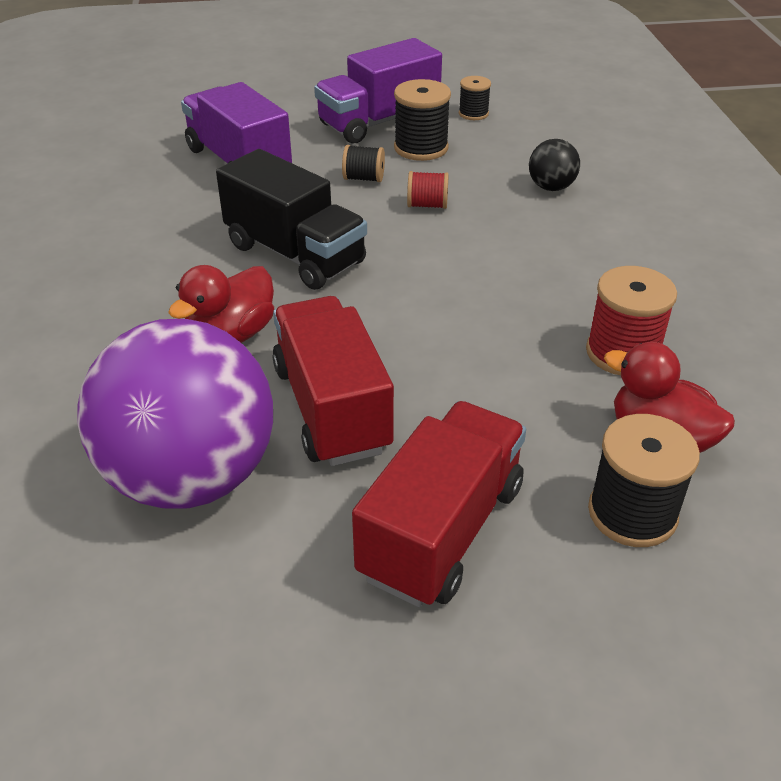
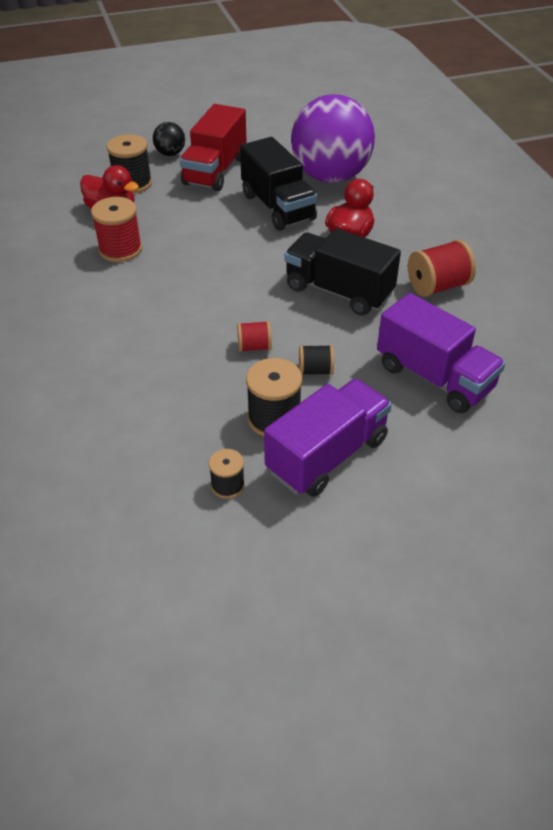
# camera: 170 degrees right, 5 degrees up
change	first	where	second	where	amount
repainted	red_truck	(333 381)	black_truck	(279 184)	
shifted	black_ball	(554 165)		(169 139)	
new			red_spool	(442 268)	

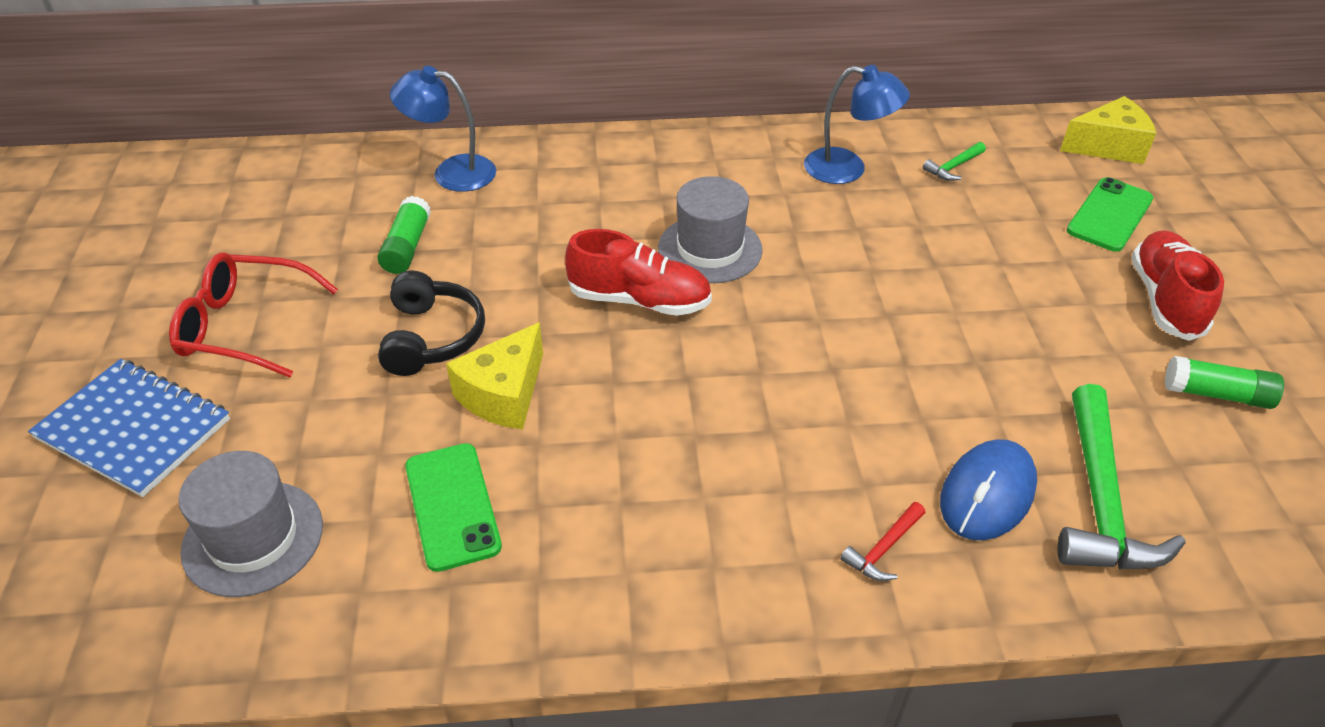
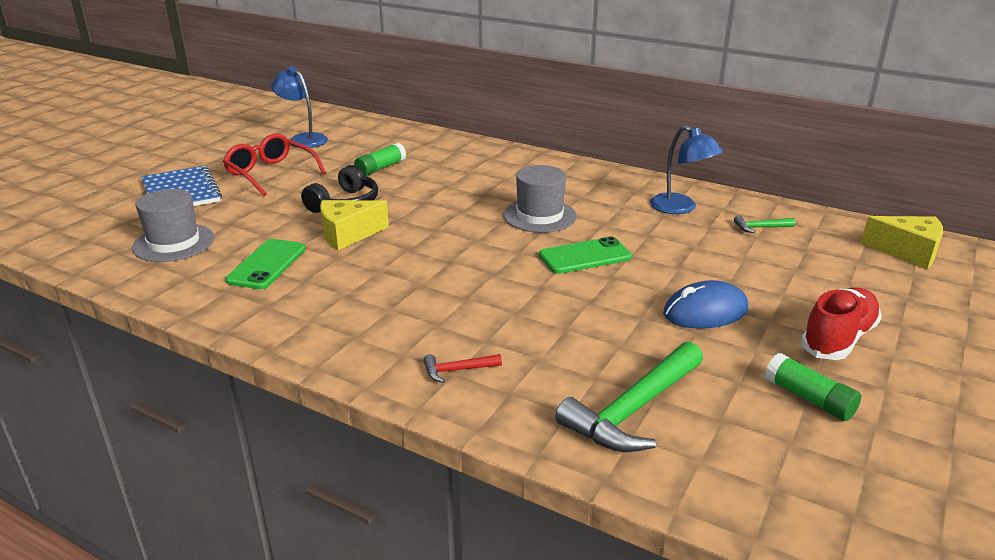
# camera: 35 degrees right, 15 degrees down
change	first	where	second	where	amount
shifted	blue_lamp	(443 129)		(299 107)	
gone	red_shoe	(638 272)			
shifted	blue_mouse	(988 489)		(705 304)	
shifted	green_phone	(1110 214)		(585 255)	

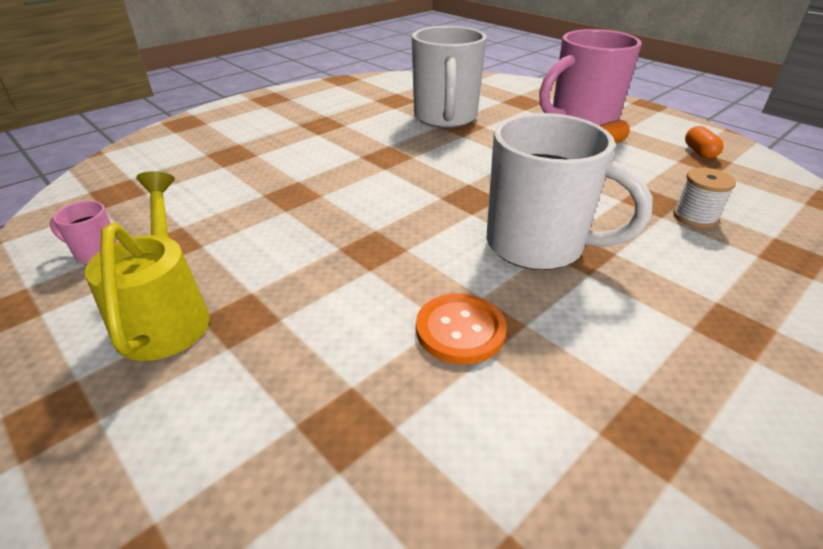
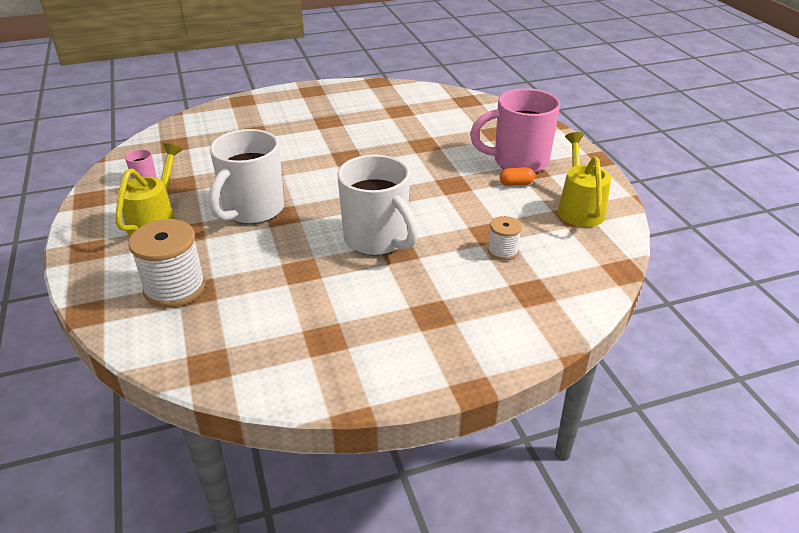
# camera: 25 degrees right, 0 degrees up
change	first	where	second	where	amount
shifted	white_mug	(449 77)		(246 176)	
gone	orange_button	(461 328)			
swapped	orange_capsule	(704 142)	yellow_watering_can	(584 179)	
new			white_spool	(167 263)	

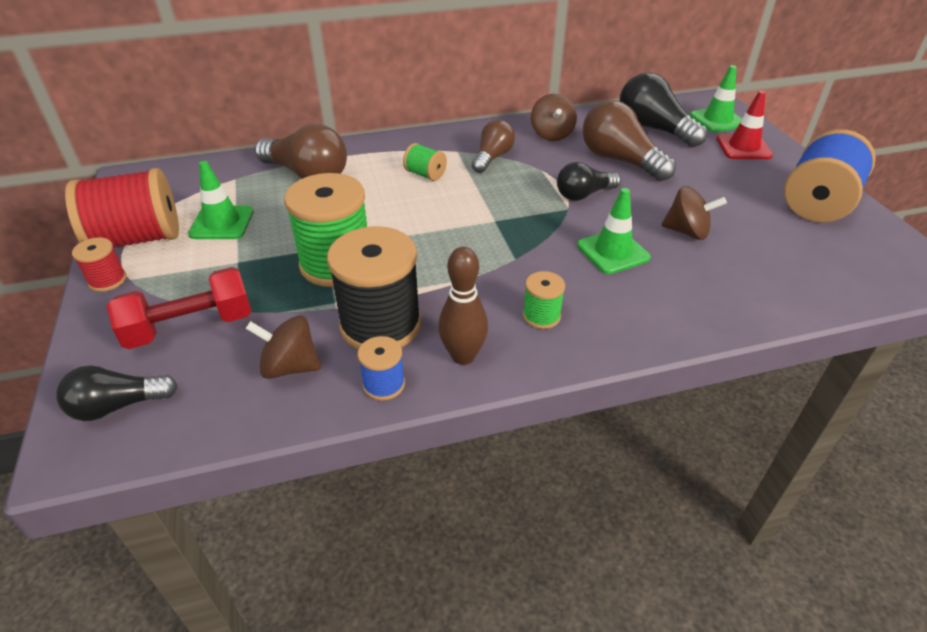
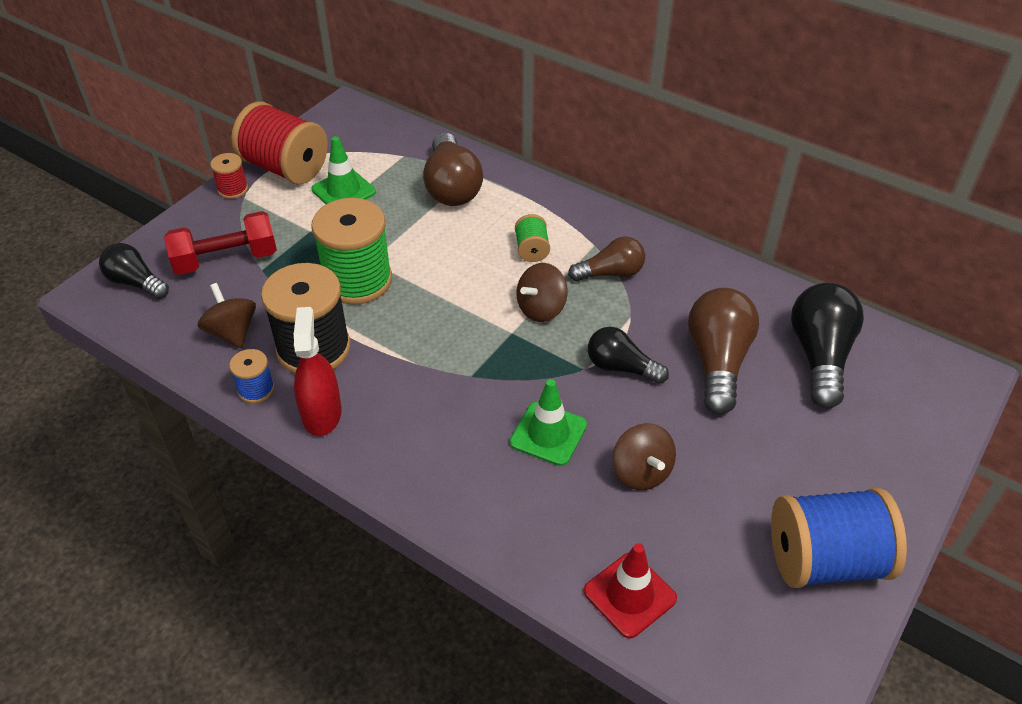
# camera: 50 degrees right, 5 degrees up
change	first	where	second	where	amount
rotated	red_dumbbell	(178 308)		(220 243)	45 degrees counterclockwise
swapped	brown_bowling_pin	(463 306)	red_spray_bottle	(318 371)	
gone	green_spool	(544 300)			
shifted	brown_spinning_top	(554 117)		(542 292)	
gone	green_traffic_cone	(716 98)			
shifted	red_traffic_cone	(744 125)		(630 590)	

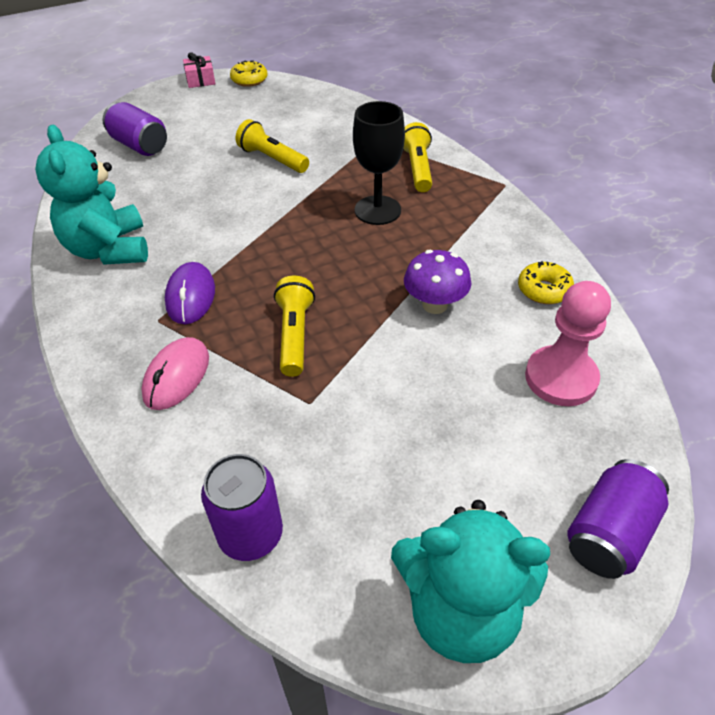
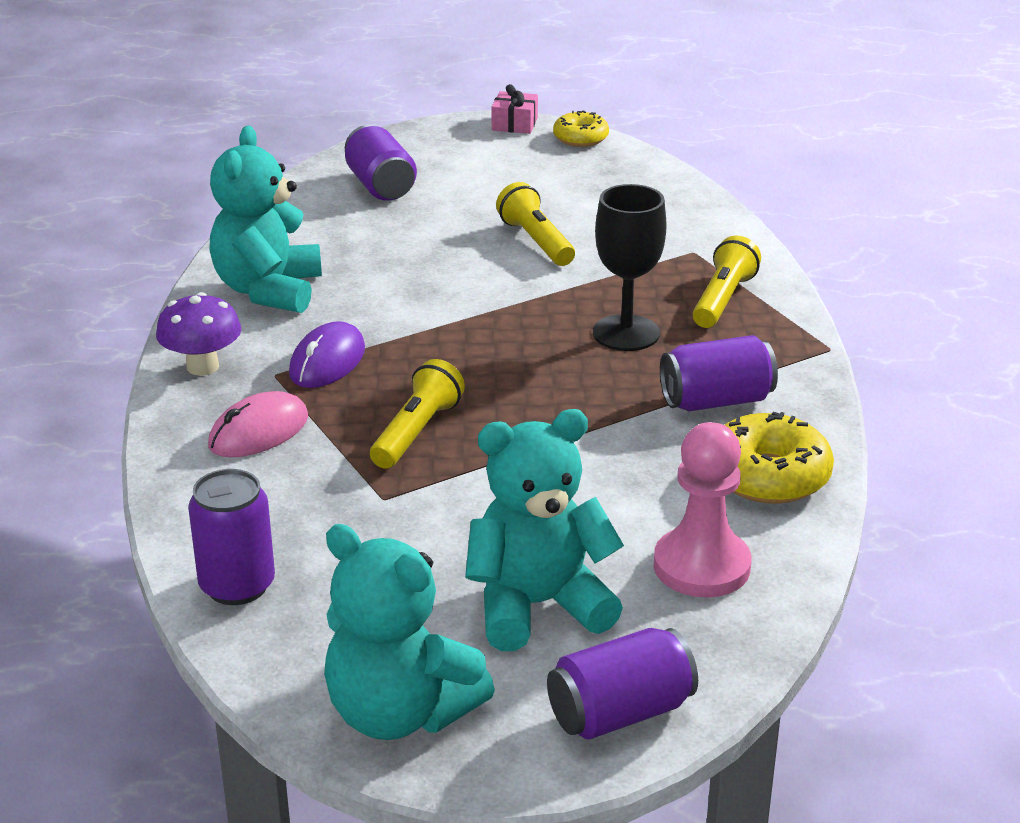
# camera: 25 degrees right, 15 degrees down
change	first	where	second	where	amount
shifted	purple_mushroom	(437 282)		(198 334)	
scaled	yellow_donut	(546 282)		(779 458)	x1.61
new			turquoise_teddy_bear	(544 530)	
new			purple_can	(719 373)	

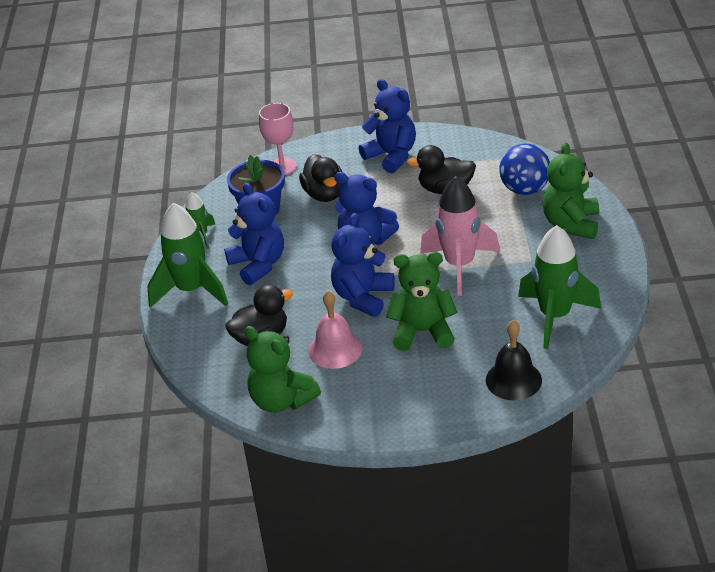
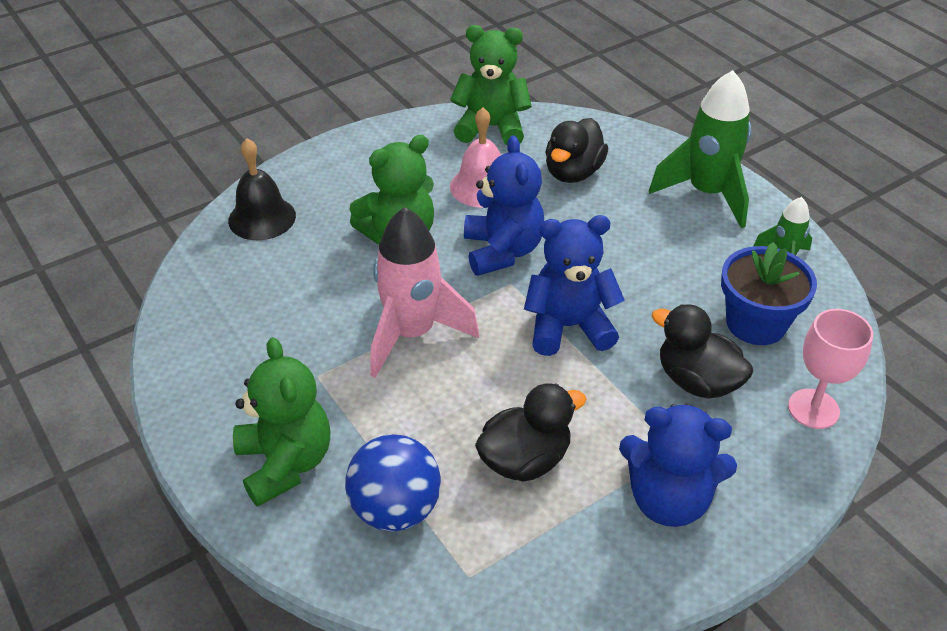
# camera: 145 degrees right, 5 degrees up
change	first	where	second	where	amount
gone	blue_teddy_bear	(254 234)			
gone	green_rocket	(559 287)			

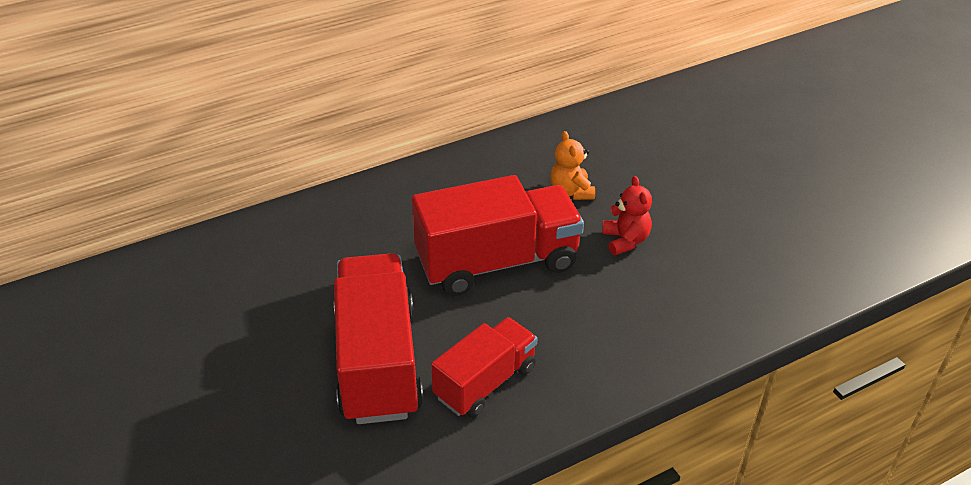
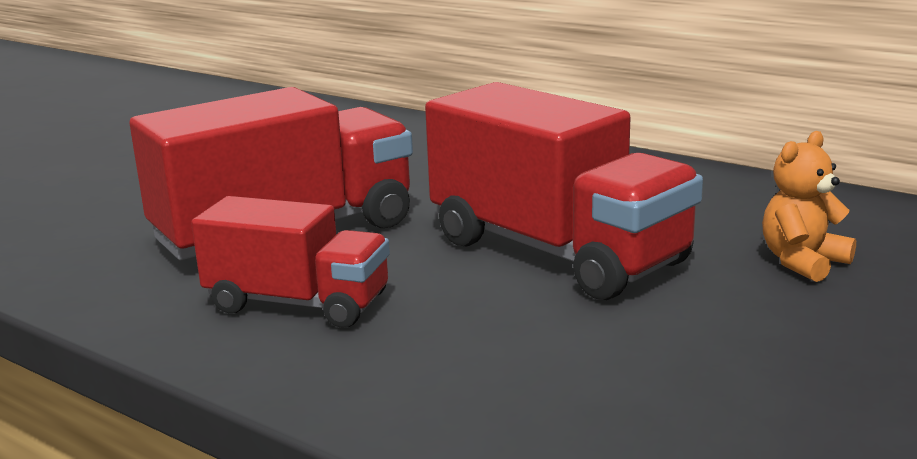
# camera: 65 degrees right, 20 degrees down
change	first	where	second	where	amount
gone	red_teddy_bear	(627 215)			

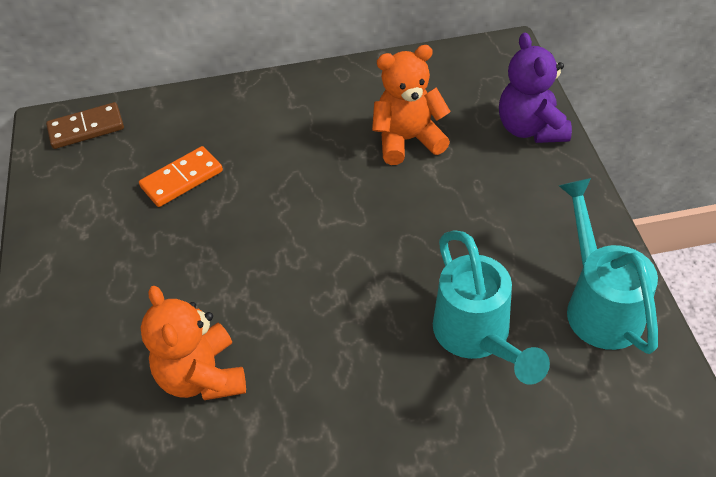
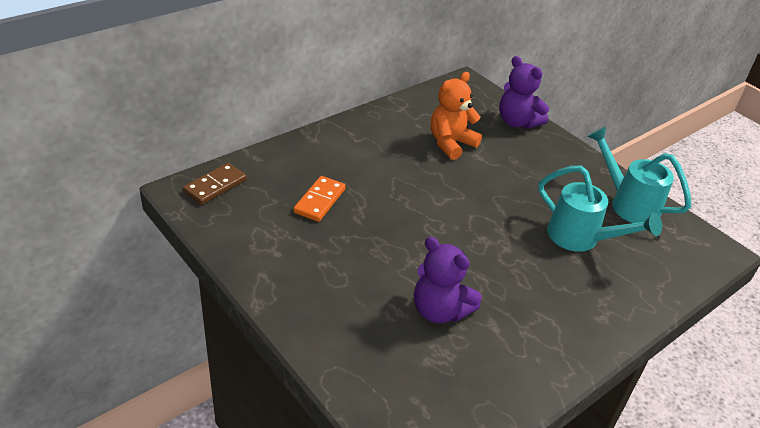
# camera: 35 degrees left, 10 degrees down
change	first	where	second	where	amount
repainted	orange_teddy_bear	(193 343)	purple_teddy_bear	(447 280)	

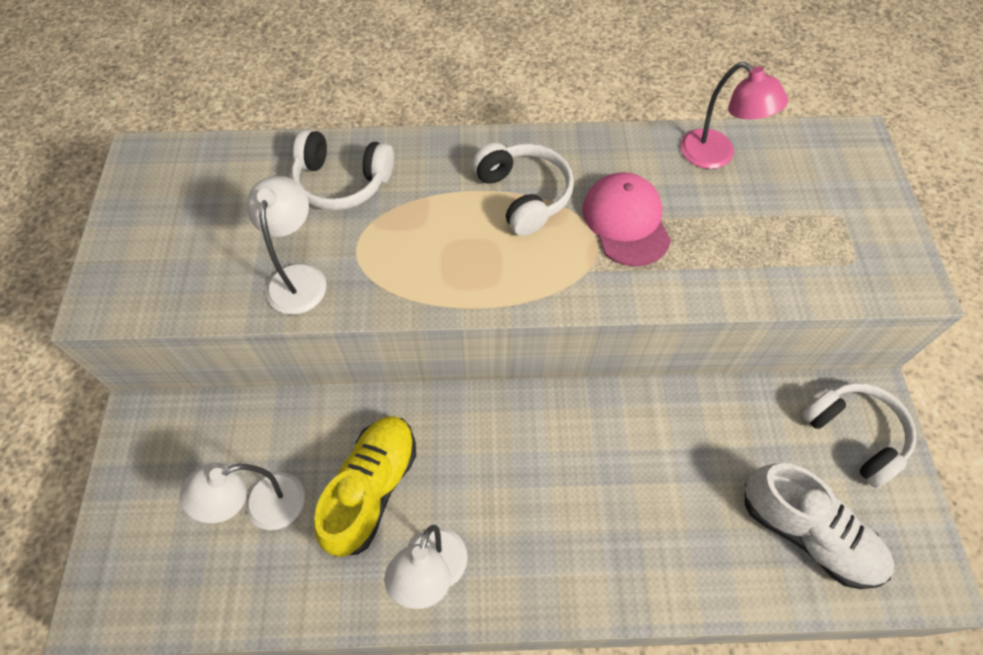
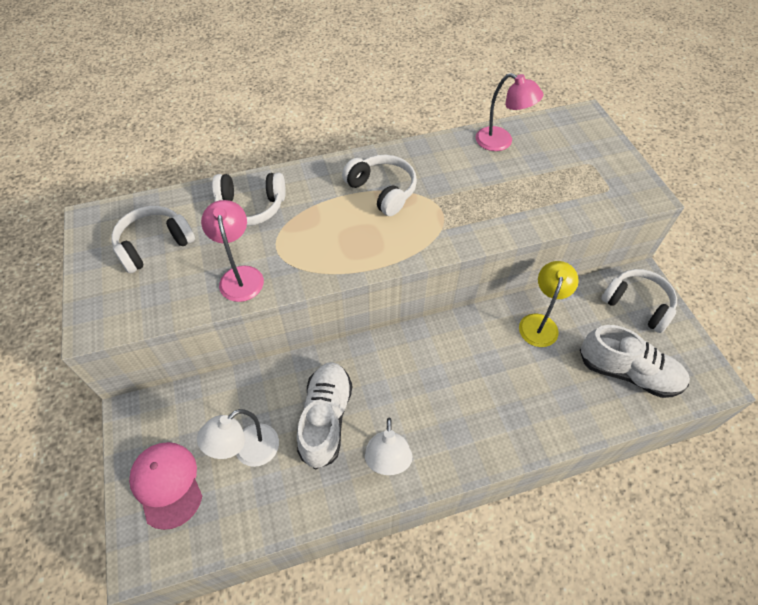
# camera: 15 degrees left, 5 degrees down
change	first	where	second	where	amount
repainted	white_lamp	(286 245)	pink_lamp	(232 251)	
repainted	yellow_shoe	(365 486)	white_shoe	(324 416)	
shifted	pink_cap	(626 219)		(165 486)	
new			white_headphones	(153 240)	
new			yellow_lamp	(549 304)	

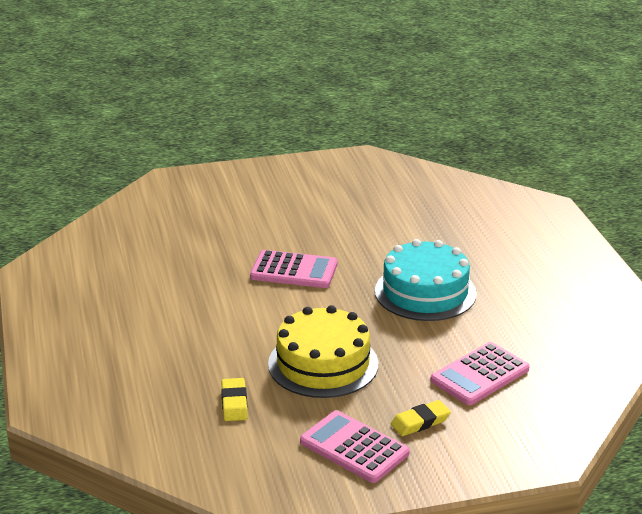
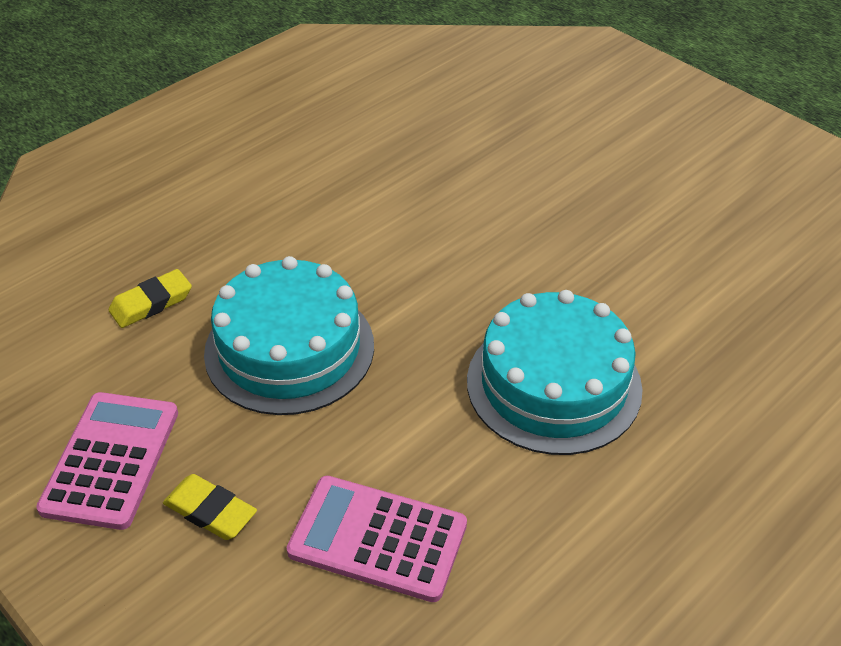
# camera: 60 degrees right, 15 degrees up
change	first	where	second	where	amount
gone	pink_calculator	(294 269)			
repainted	yellow_cake	(323 351)	turquoise_cake	(289 335)	

